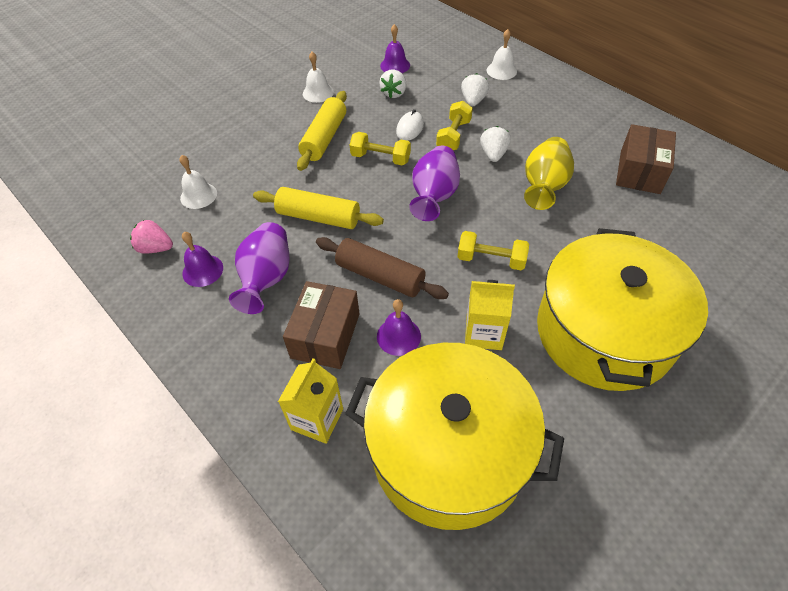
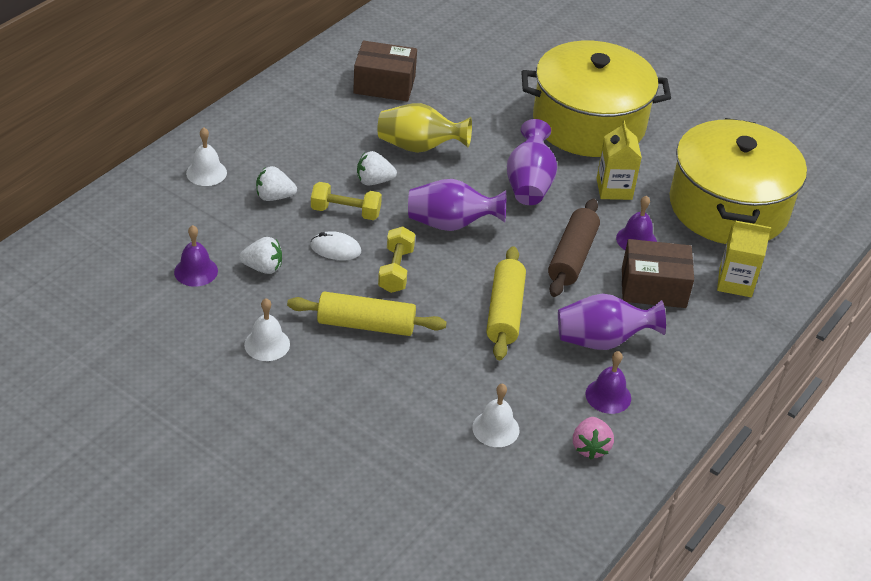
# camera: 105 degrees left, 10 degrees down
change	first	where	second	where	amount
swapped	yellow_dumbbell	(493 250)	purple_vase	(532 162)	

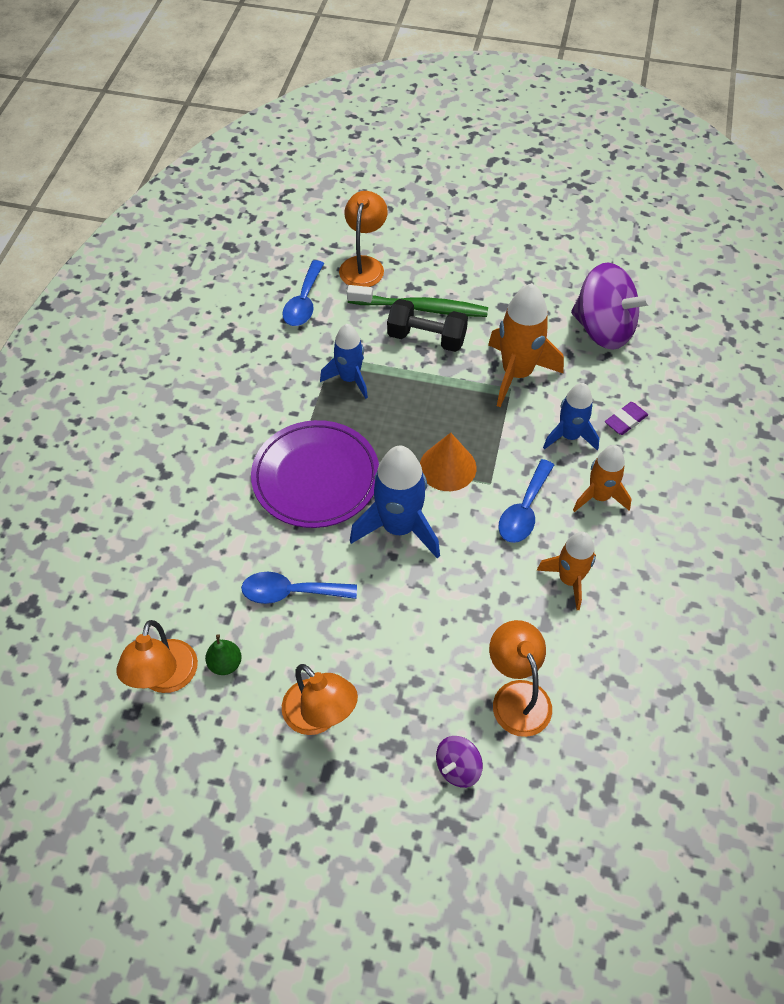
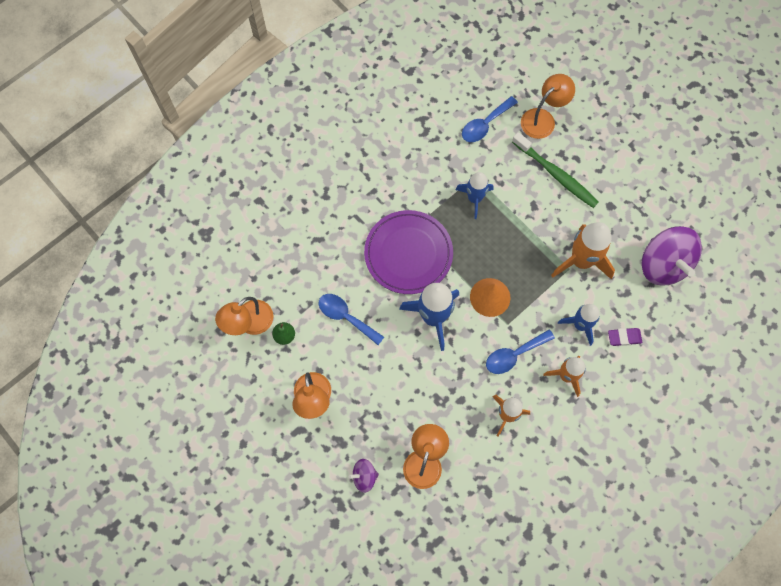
# camera: 35 degrees right, 15 degrees up
change	first	where	second	where	amount
gone	black_dumbbell	(427 325)			

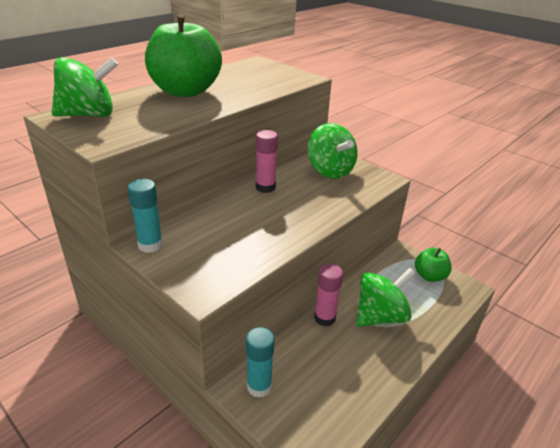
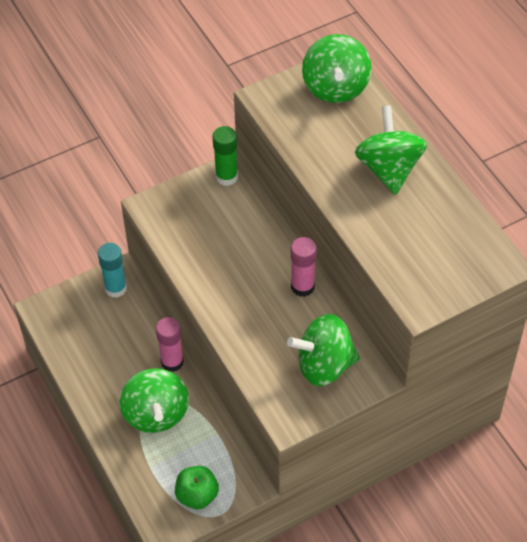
# camera: 110 degrees right, 20 degrees up
change	first	where	second	where	amount
repainted	turquoise_glue_stick	(145 216)	green_glue_stick	(225 156)	
swapped	green_apple	(183 55)	green_spinning_top	(391 150)	

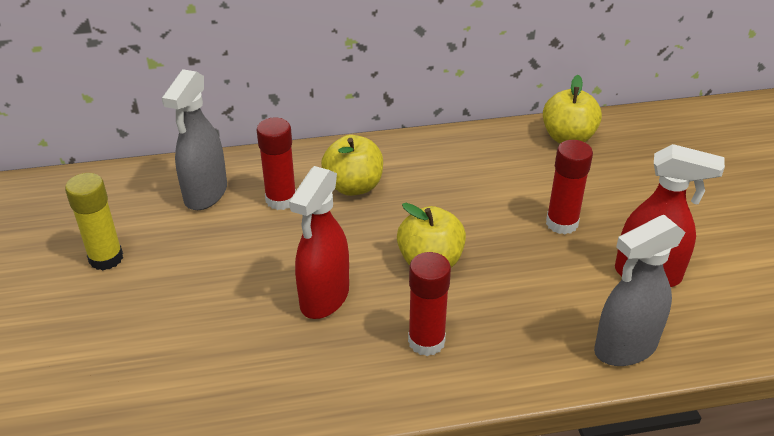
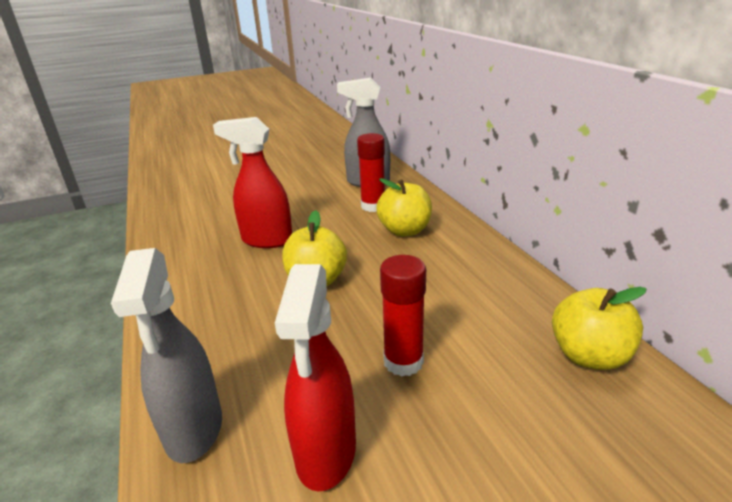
# camera: 80 degrees right, 10 degrees down
change	first	where	second	where	amount
gone	yellow_glue_stick	(94 221)			
gone	red_glue_stick	(429 304)			
rotated	grey_spray_bottle	(640 290)		(166 355)	150 degrees counterclockwise

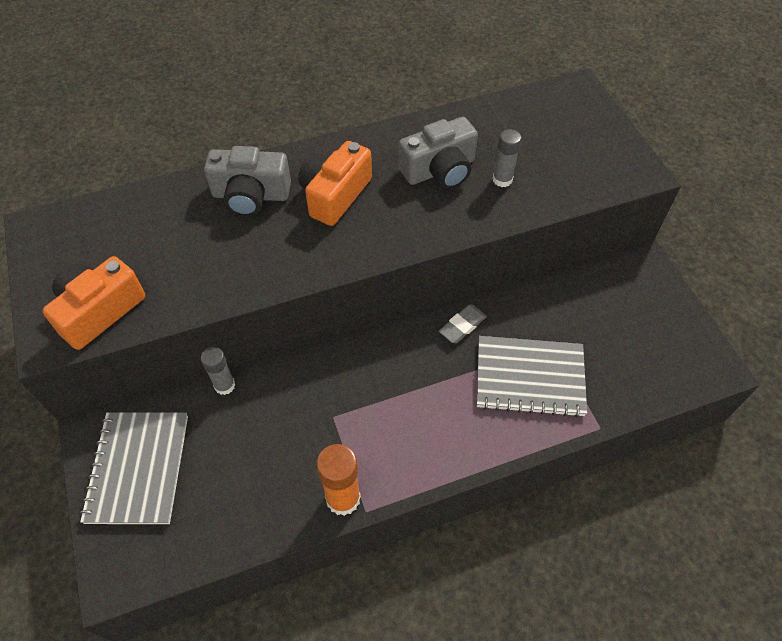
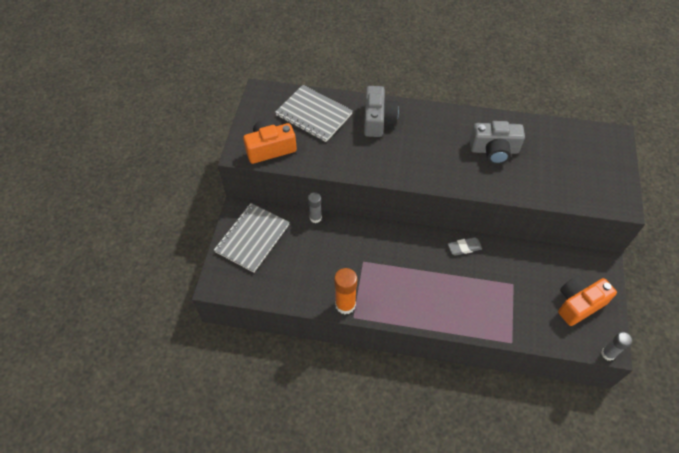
# camera: 30 degrees right, 0 degrees up
change	first	where	second	where	amount
rotated	grey_camera	(247 181)		(381 111)	120 degrees counterclockwise
shifted	orange_camera	(335 183)		(587 301)	
shifted	grey_notebook	(532 377)		(314 113)	
shifted	grey_glue_stick	(507 158)		(616 346)	

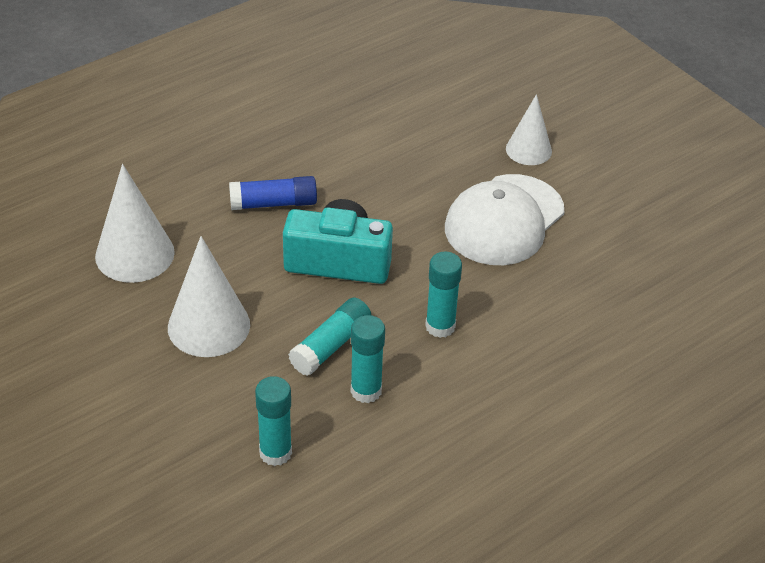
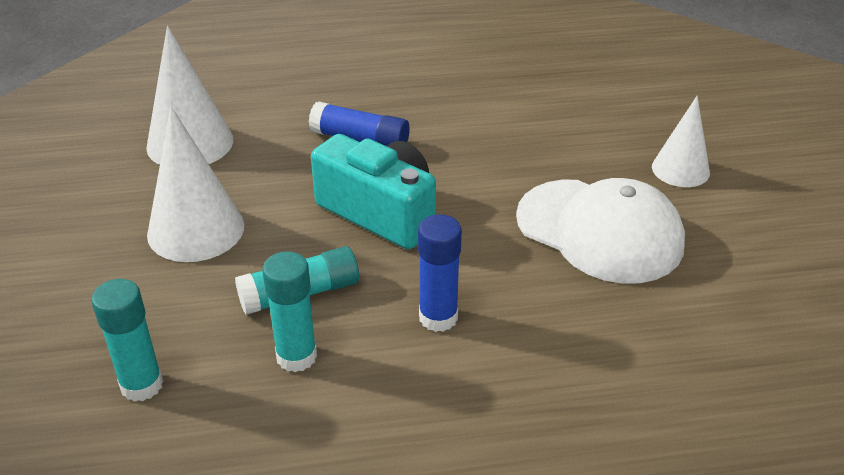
# camera: 30 degrees right, 5 degrees down
change	first	where	second	where	amount
repainted	turquoise_glue_stick	(443 295)	blue_glue_stick	(440 273)	
rotated	white_cap	(504 219)		(600 231)	120 degrees counterclockwise

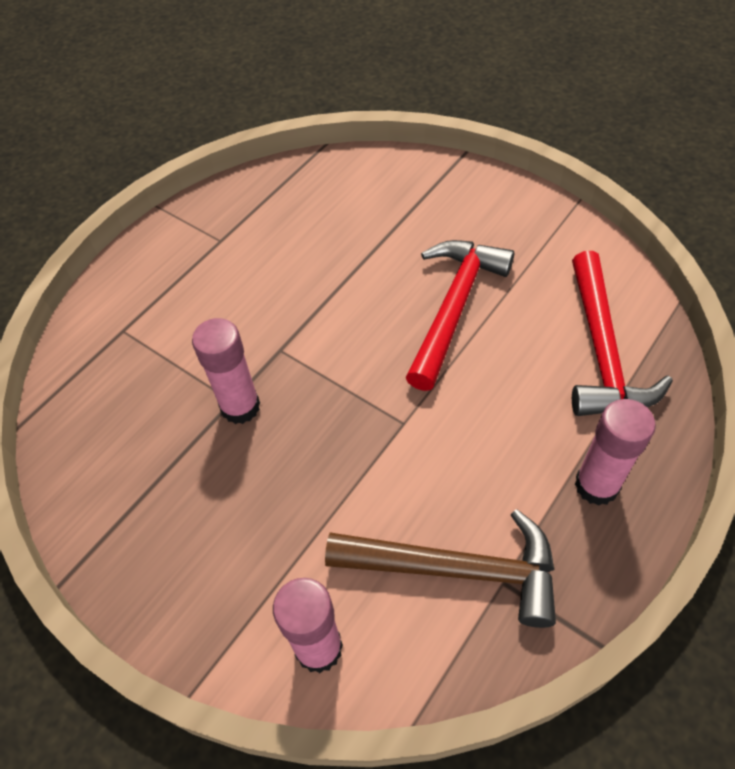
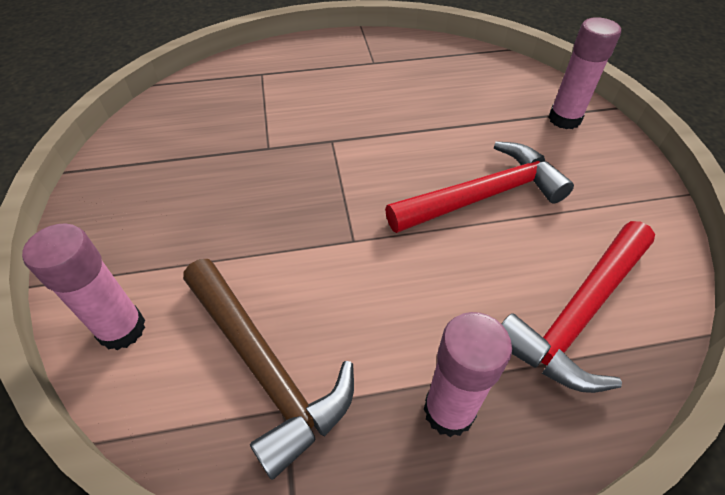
# camera: 40 degrees right, 5 degrees down
change	first	where	second	where	amount
shifted	pink_glue_stick	(226 371)		(585 73)	

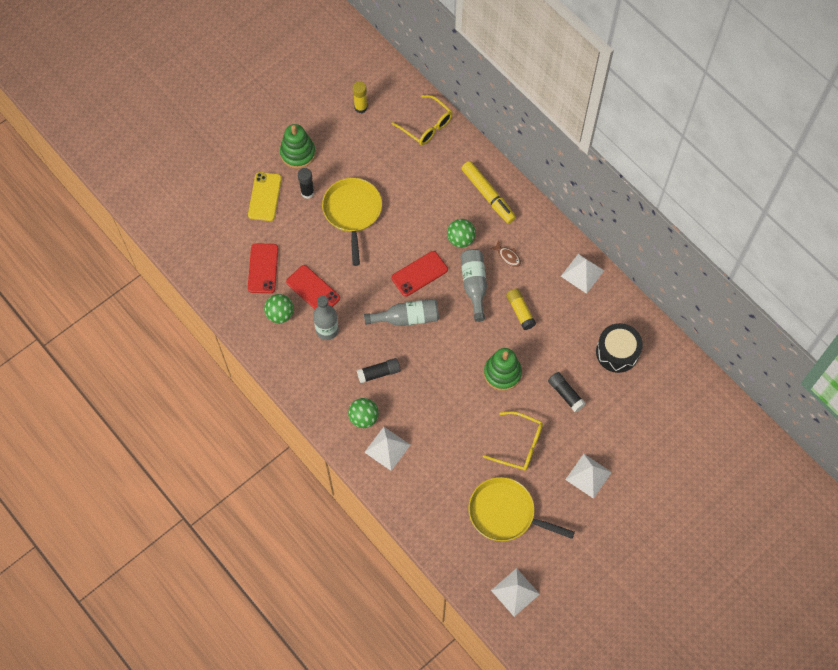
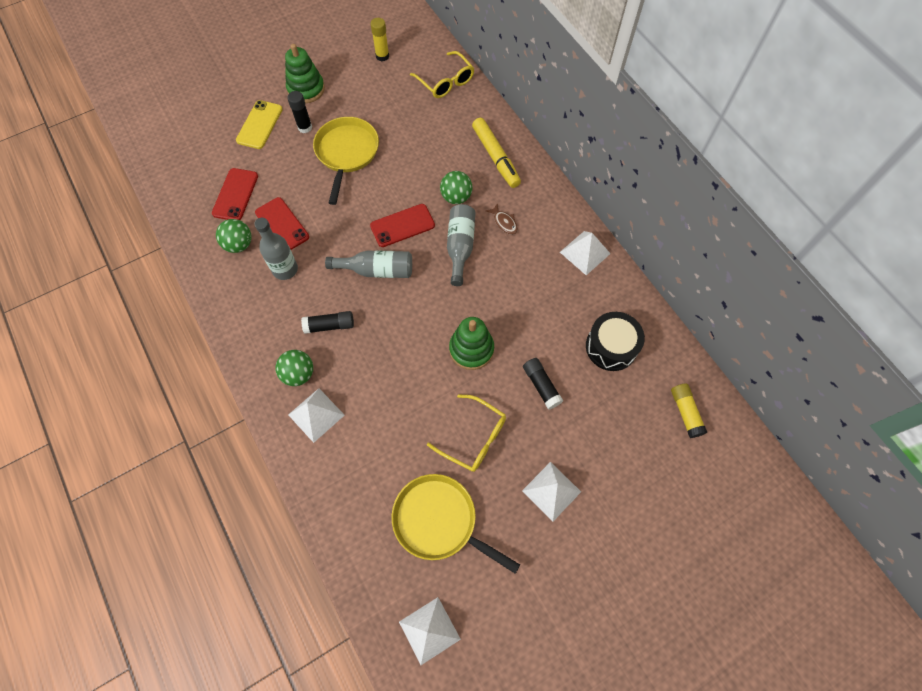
# camera: 10 degrees right, 0 degrees up
change	first	where	second	where	amount
shifted	yellow_glue_stick	(521 309)		(689 411)	

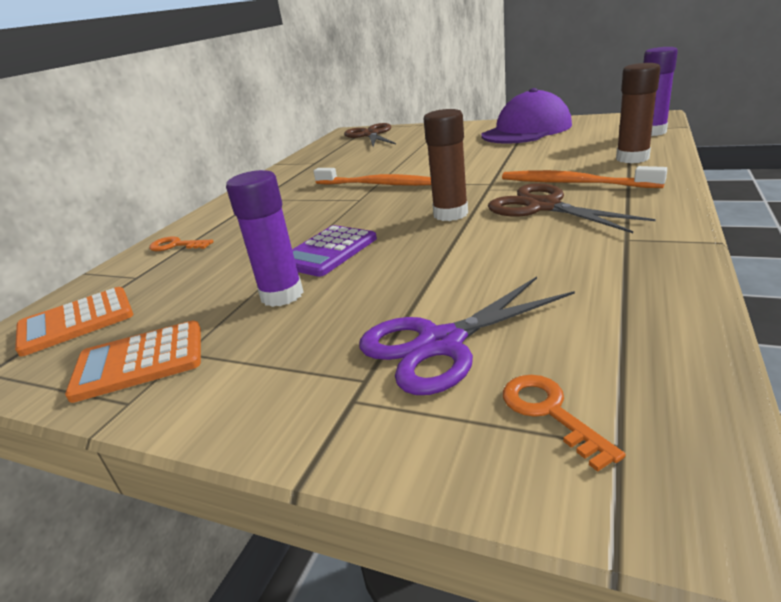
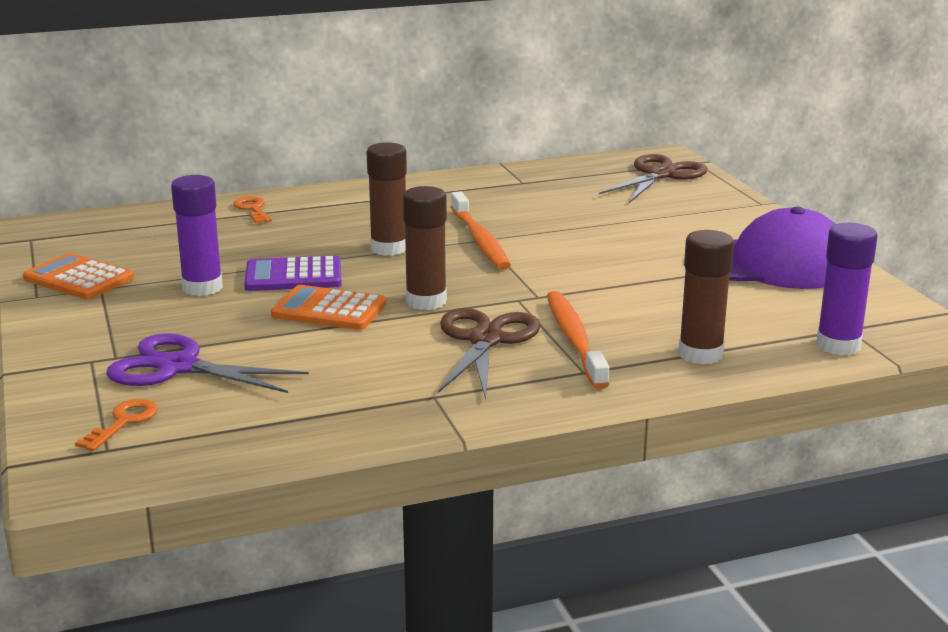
# camera: 45 degrees right, 5 degrees down
change	first	where	second	where	amount
shifted	orange_calculator	(74 321)		(328 307)	
new			brown_glue_stick	(387 199)	

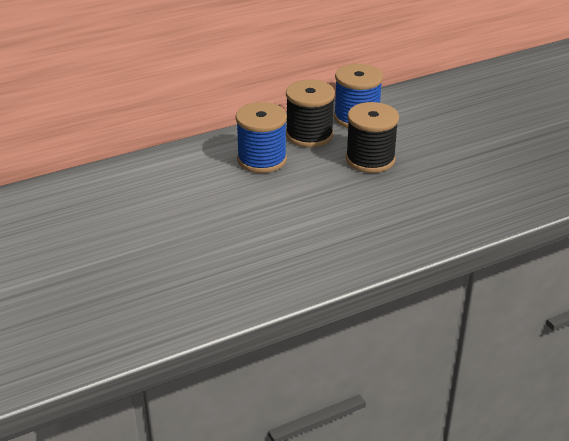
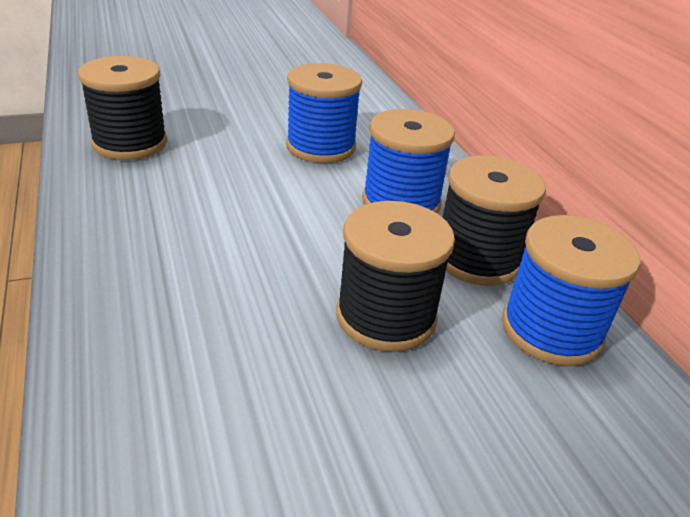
# camera: 95 degrees right, 0 degrees up
change	first	where	second	where	amount
new			black_spool	(122 108)	
new			blue_spool	(324 113)	

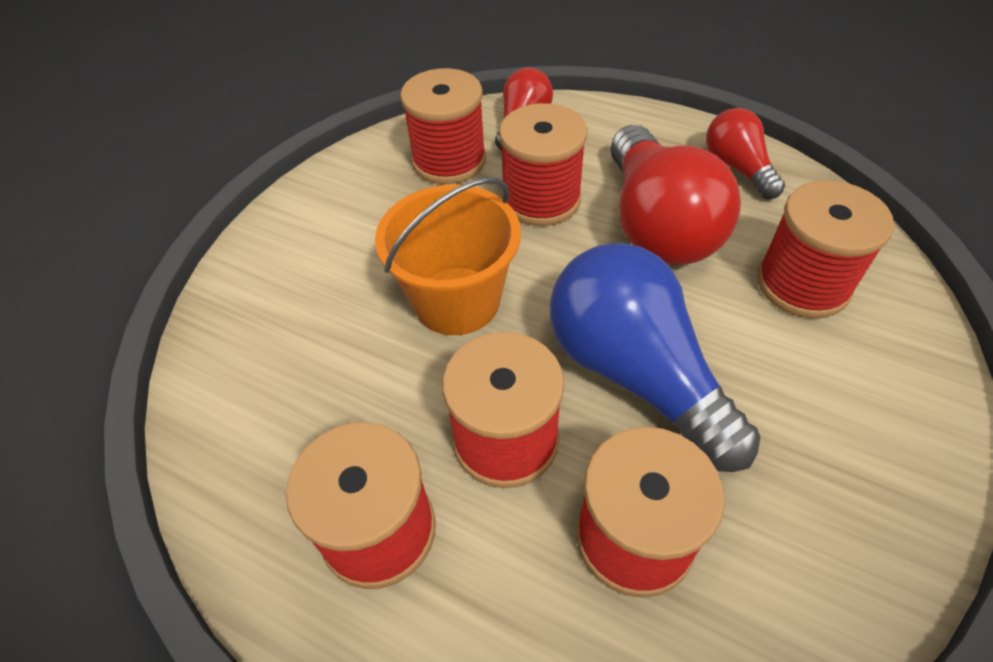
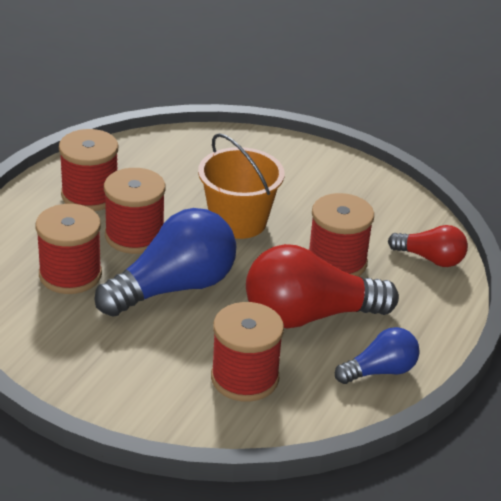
# camera: 85 degrees right, 15 degrees down
change	first	where	second	where	amount
gone	red_spool	(443 126)			
repainted	red_light_bulb	(745 153)	blue_light_bulb	(377 355)	

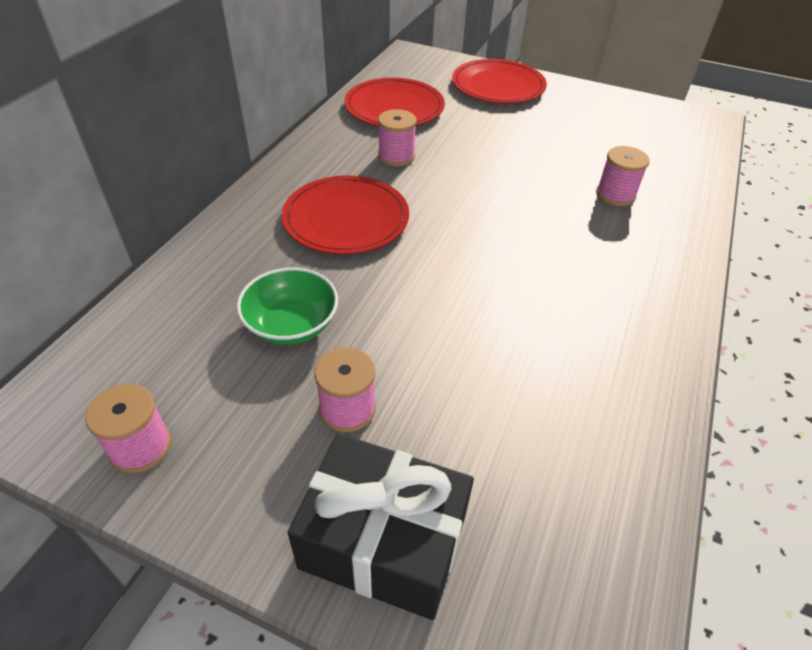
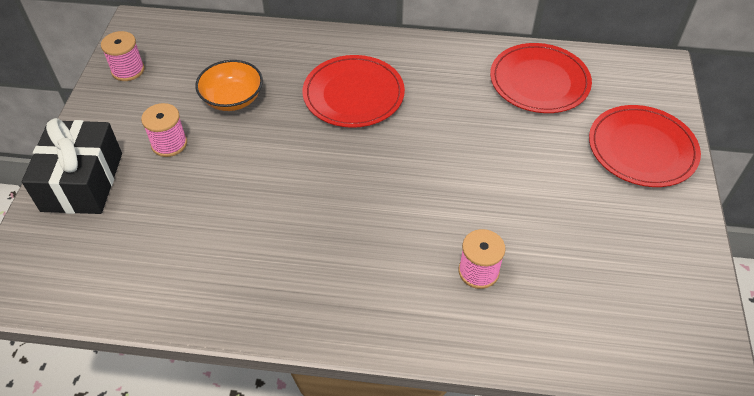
# camera: 75 degrees right, 5 degrees up
change	first	where	second	where	amount
repainted	green_bowl	(287 306)	orange_bowl	(229 85)	
gone	pink_spool	(397 138)			

